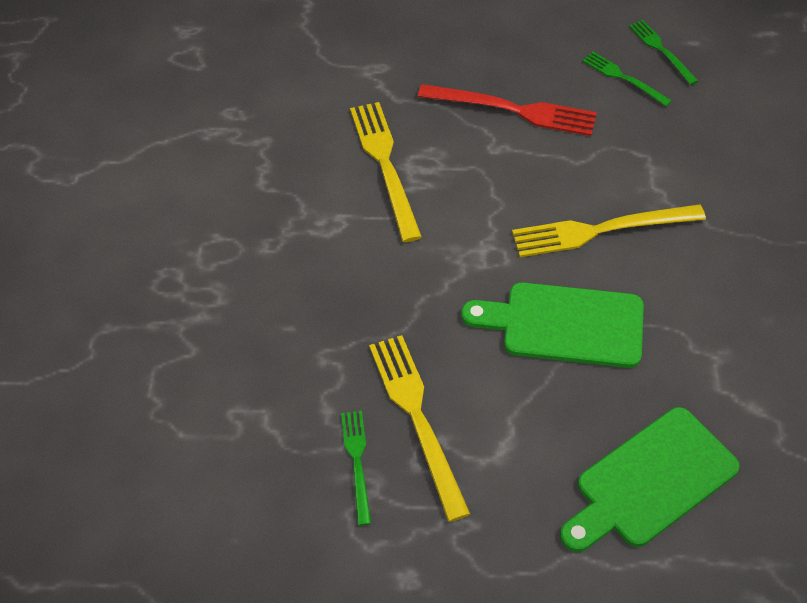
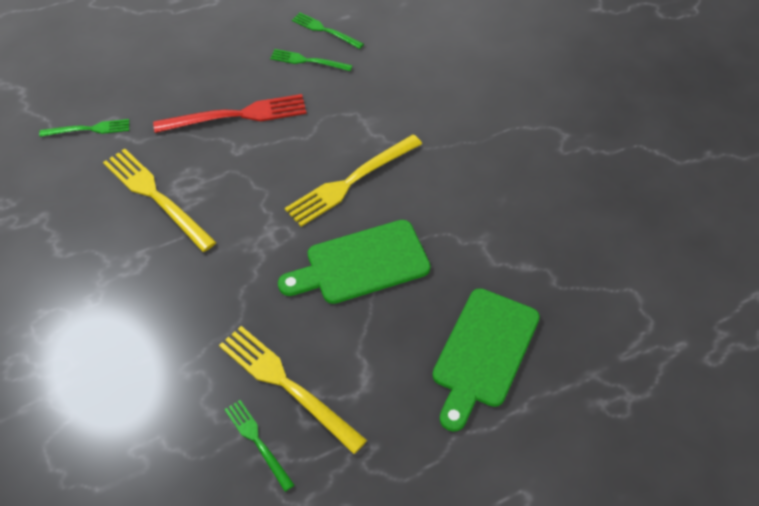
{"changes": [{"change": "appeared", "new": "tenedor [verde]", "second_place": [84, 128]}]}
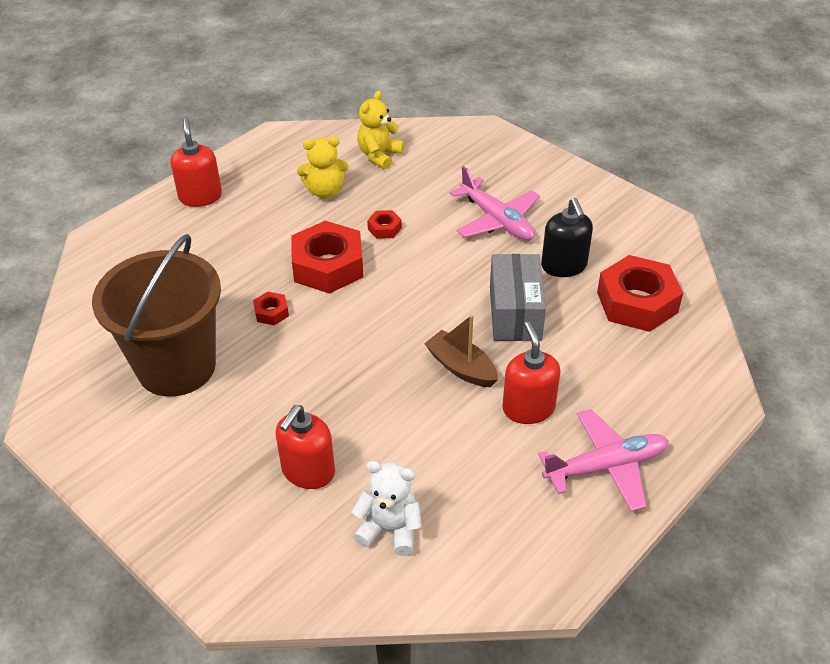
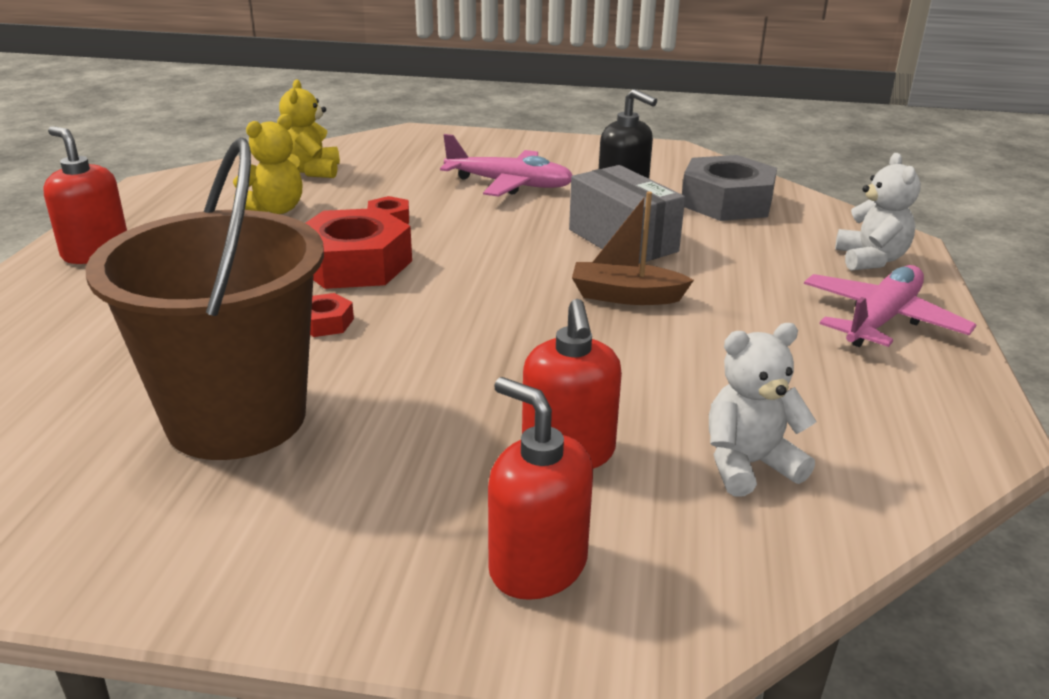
{"changes": [{"change": "appeared", "new": "osito [blanco]", "second_place": [878, 212]}, {"change": "relocated", "old": "dispensador de jabón [rojo]", "first_place": [531, 373], "second_place": [540, 488]}, {"change": "colour", "old": "tuerca [rojo]", "new": "tuerca [gris]", "first_place": [640, 293], "second_place": [729, 188]}]}
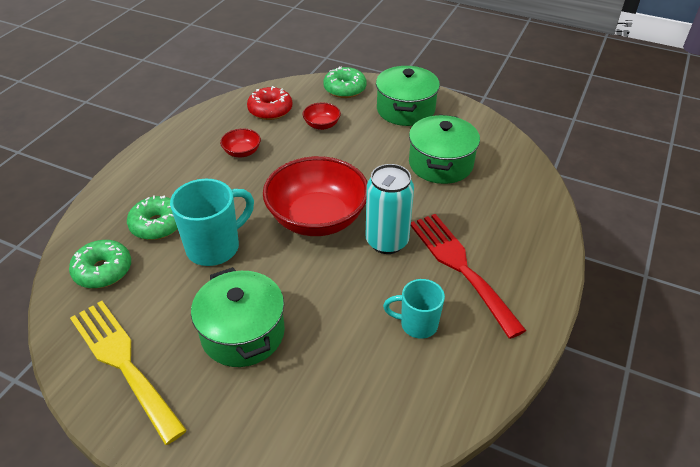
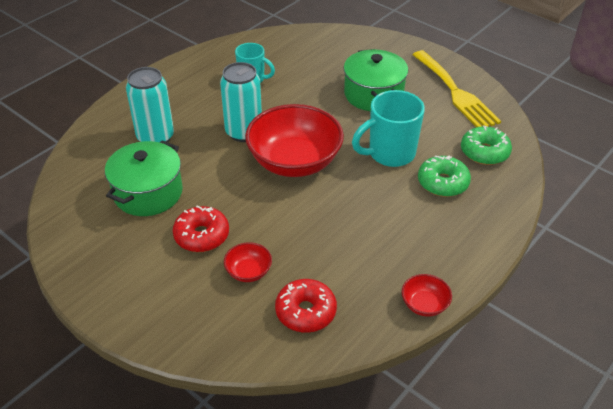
{"changes": [{"change": "missing", "old": "rosquilla [verde]", "first_place": [345, 82]}, {"change": "missing", "old": "olla [verde]", "first_place": [408, 96]}, {"change": "missing", "old": "tenedor [rojo]", "first_place": [469, 276]}, {"change": "appeared", "new": "lata [turquesa]", "second_place": [150, 104]}, {"change": "appeared", "new": "rosquilla [rojo]", "second_place": [201, 229]}, {"change": "relocated", "old": "cuenco [rojo]", "first_place": [240, 142], "second_place": [427, 295]}]}
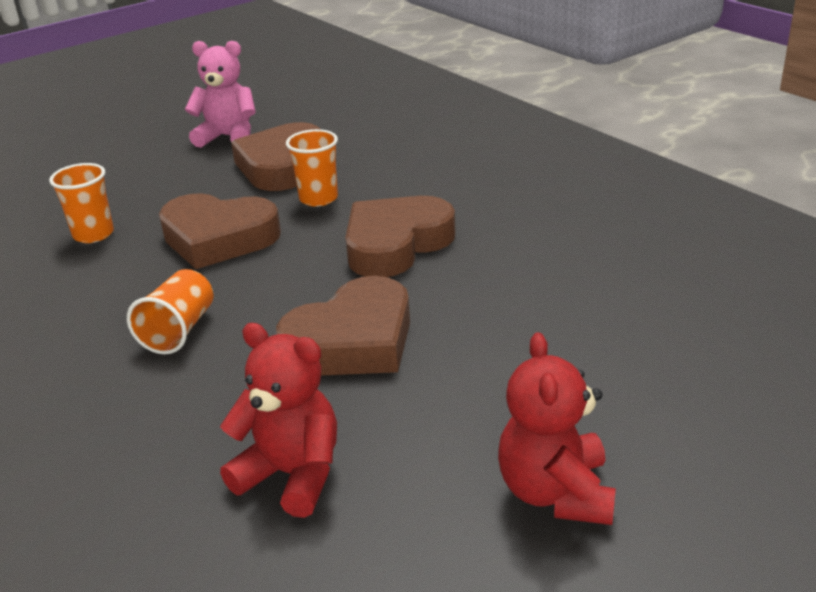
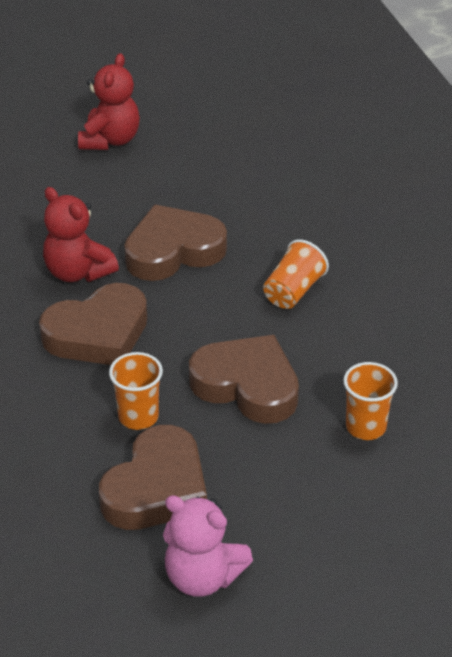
{"changes": [{"change": "relocated", "old": "osito [rojo]", "first_place": [278, 420], "second_place": [81, 234]}]}
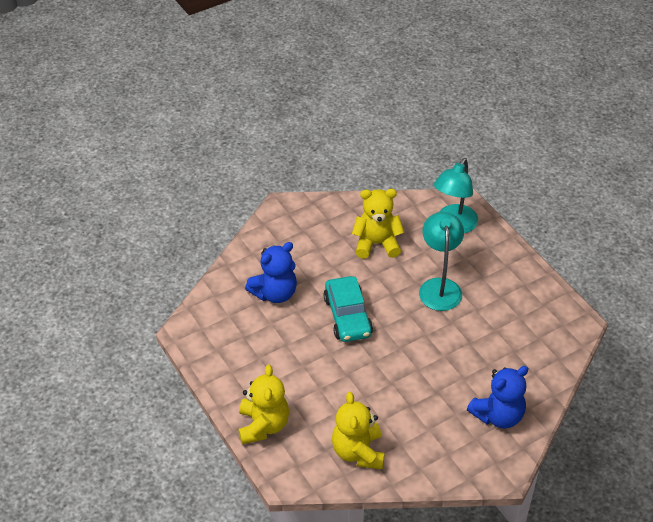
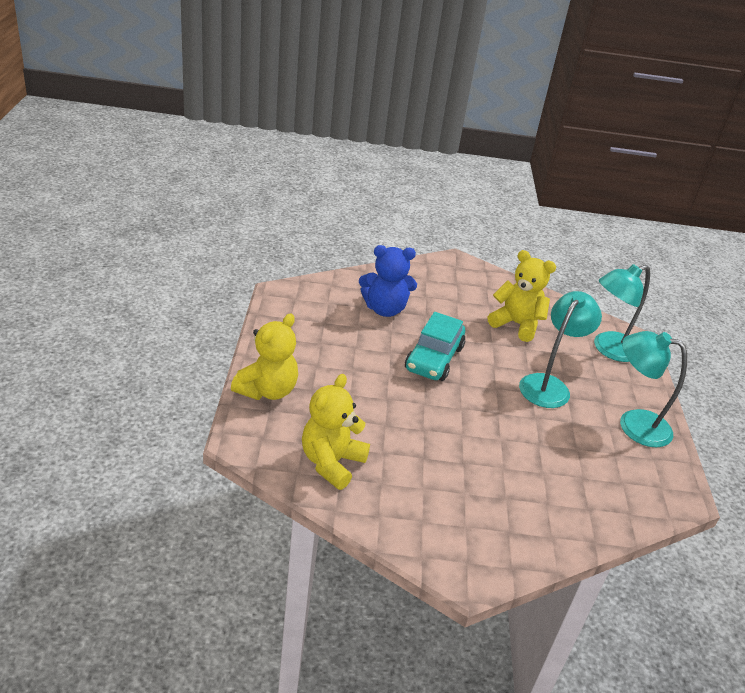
{"changes": [{"change": "missing", "old": "osito [azul]", "first_place": [498, 397]}, {"change": "appeared", "new": "lámpara [turquesa]", "second_place": [653, 389]}]}
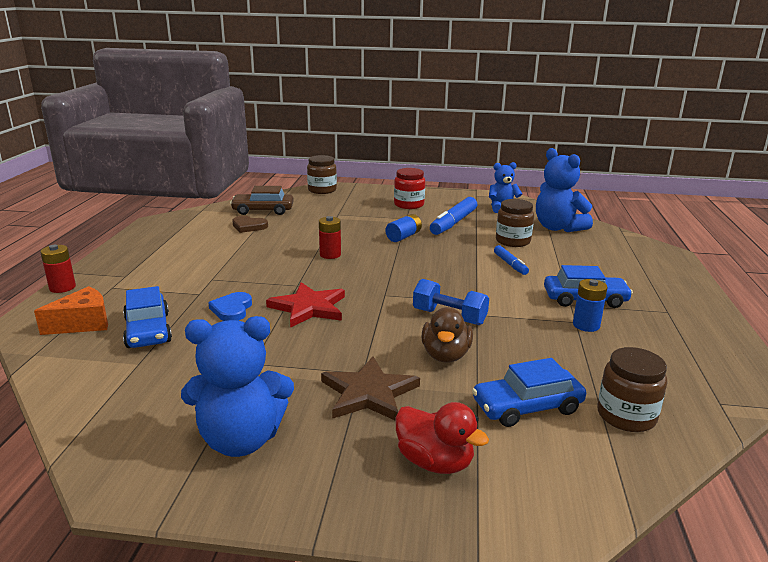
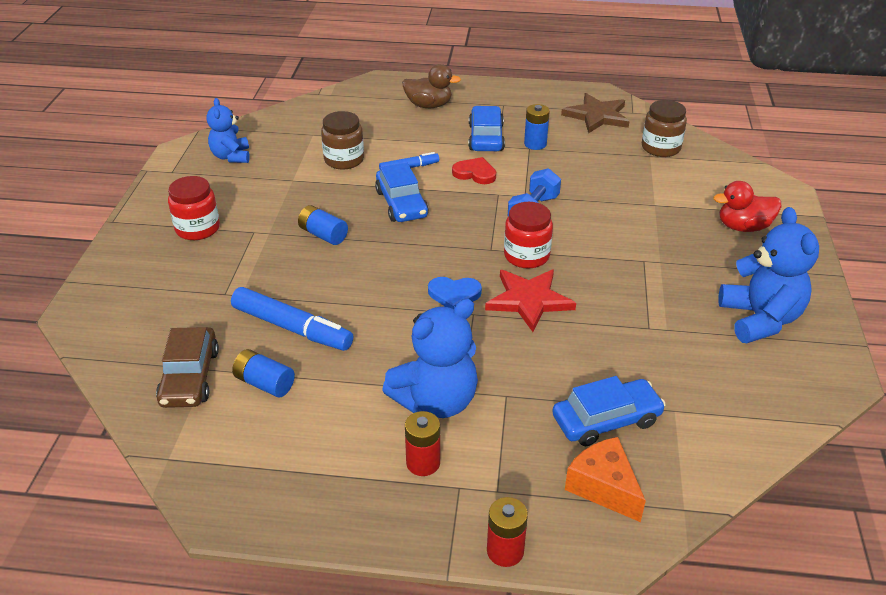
{"changes": [{"change": "missing", "old": "tarro [marrón]", "first_place": [322, 174]}, {"change": "appeared", "new": "corazón [rojo]", "second_place": [474, 170]}, {"change": "appeared", "new": "tarro [rojo]", "second_place": [528, 235]}, {"change": "relocated", "old": "corazón [azul]", "first_place": [230, 306], "second_place": [455, 293]}, {"change": "relocated", "old": "pila [rojo]", "first_place": [330, 237], "second_place": [422, 443]}, {"change": "relocated", "old": "estrella [marrón]", "first_place": [370, 388], "second_place": [595, 113]}, {"change": "relocated", "old": "pato [marrón]", "first_place": [447, 334], "second_place": [431, 86]}, {"change": "relocated", "old": "rotulador [azul]", "first_place": [453, 216], "second_place": [292, 319]}, {"change": "relocated", "old": "coche [azul]", "first_place": [529, 392], "second_place": [402, 192]}, {"change": "relocated", "old": "osito [azul]", "first_place": [564, 190], "second_place": [430, 358]}, {"change": "exchanged", "old": "corazón [marrón]", "new": "pila [azul]", "first_place": [250, 224], "second_place": [263, 373]}, {"change": "spun", "old": "pato [rojo]", "first_place": [442, 438], "second_place": [747, 206], "degrees": -135}]}
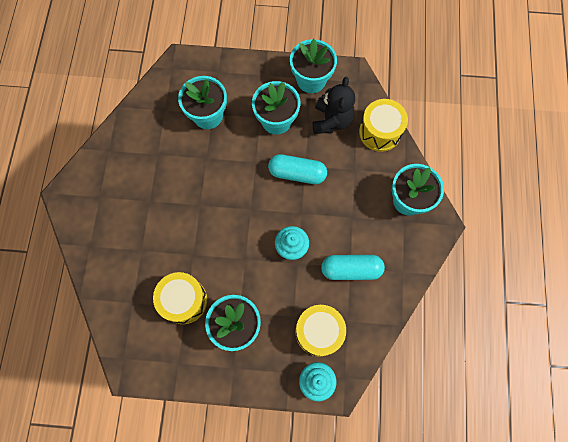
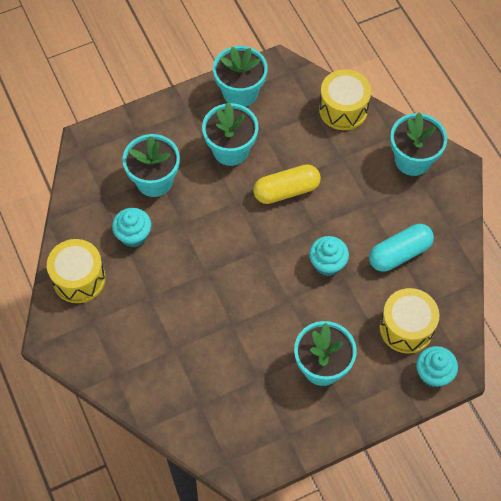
{"changes": [{"change": "missing", "old": "osito [negro]", "first_place": [334, 105]}, {"change": "appeared", "new": "magdalena [turquesa]", "second_place": [131, 227]}, {"change": "relocated", "old": "tambor [amarillo]", "first_place": [180, 298], "second_place": [76, 271]}, {"change": "colour", "old": "cápsula [turquesa]", "new": "cápsula [amarillo]", "first_place": [297, 169], "second_place": [287, 184]}]}
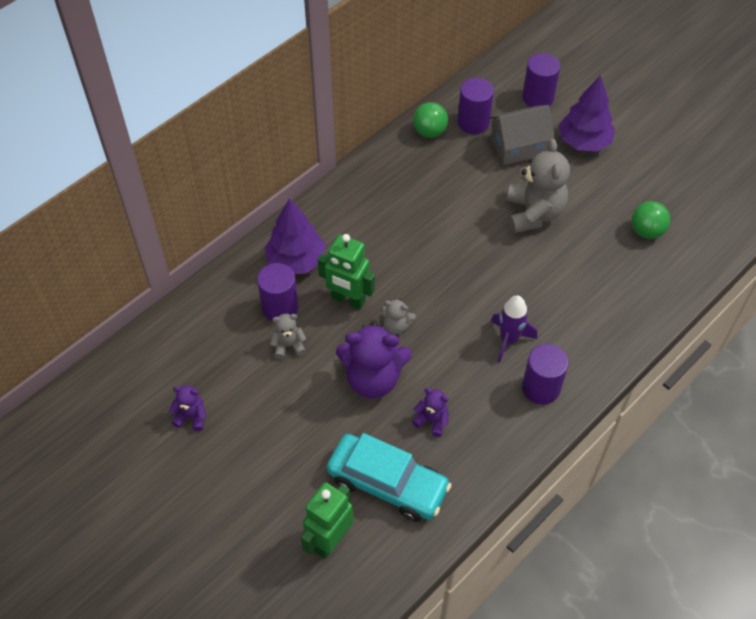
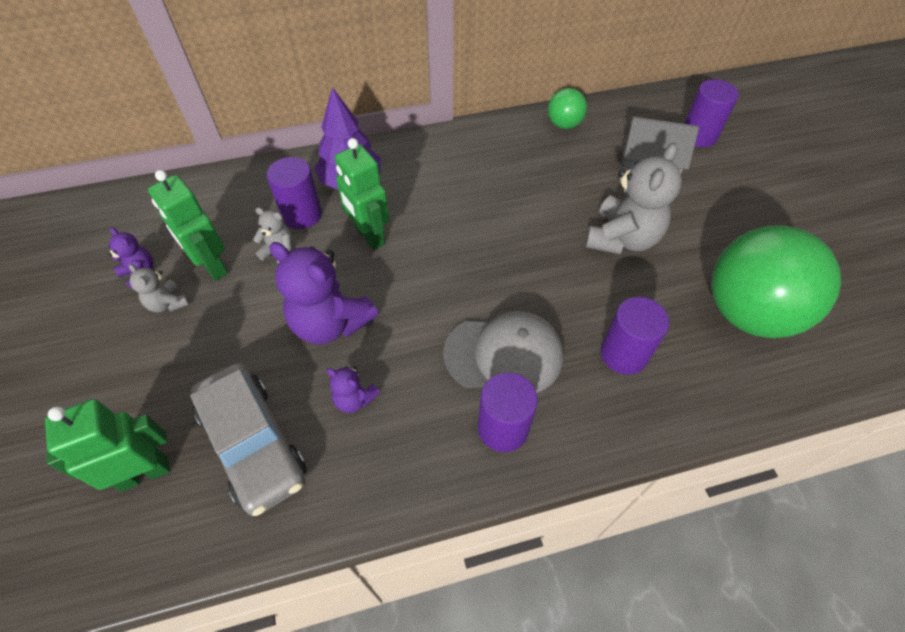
{"changes": [{"change": "missing", "old": "árbol [morado]", "first_place": [587, 113]}, {"change": "appeared", "new": "robot [verde]", "second_place": [188, 225]}, {"change": "relocated", "old": "osito [gris]", "first_place": [398, 316], "second_place": [159, 288]}, {"change": "relocated", "old": "cilindro [morado]", "first_place": [475, 106], "second_place": [635, 336]}, {"change": "exchanged", "old": "cohete [morado]", "new": "gorra [gris]", "first_place": [514, 329], "second_place": [503, 352]}, {"change": "colour", "old": "coche [turquesa]", "new": "coche [gris]", "first_place": [389, 477], "second_place": [248, 439]}, {"change": "spun", "old": "osito [morado]", "first_place": [430, 412], "second_place": [353, 389], "degrees": 150}, {"change": "size", "old": "pelota [verde]", "first_place": [651, 220], "second_place": [776, 281], "factor": 2.16}]}
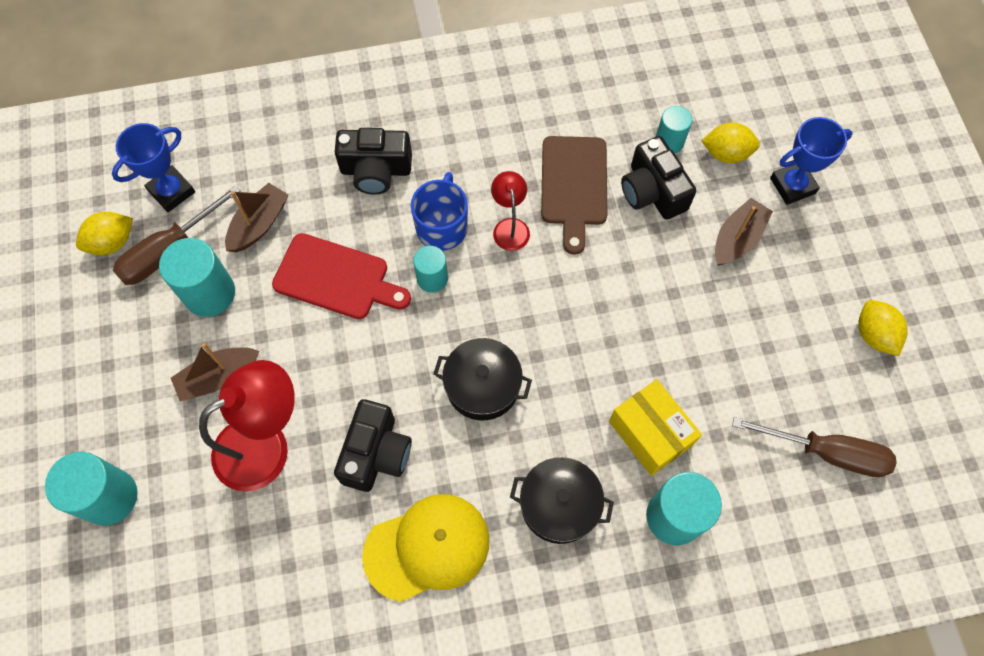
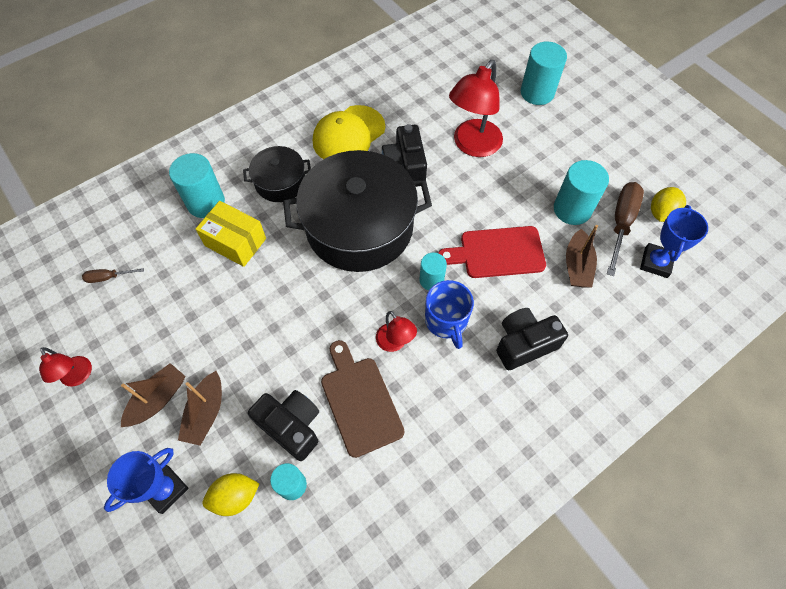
{"changes": [{"change": "relocated", "old": "barco [marrón]", "first_place": [215, 372], "second_place": [153, 395]}, {"change": "exchanged", "old": "limón [amarillo]", "new": "lámpara [rojo]", "first_place": [883, 328], "second_place": [65, 366]}, {"change": "size", "old": "olla [negro]", "first_place": [483, 379], "second_place": [357, 211], "factor": 2.03}, {"change": "size", "old": "destornillador [marrón]", "first_place": [814, 447], "second_place": [113, 275], "factor": 0.51}]}
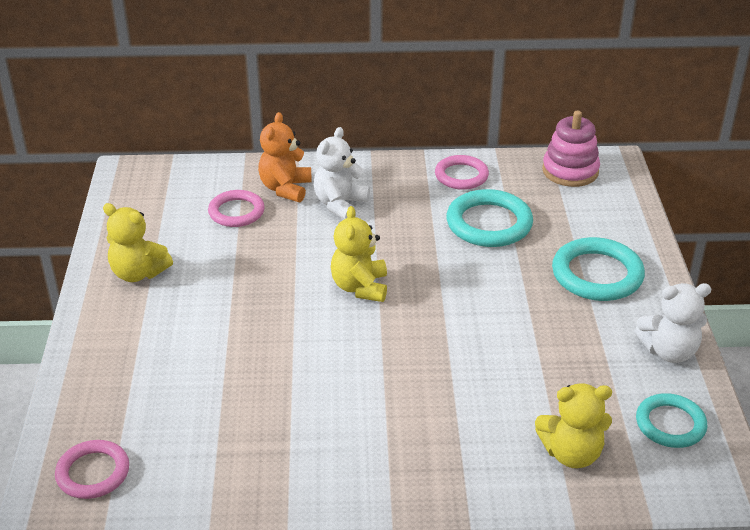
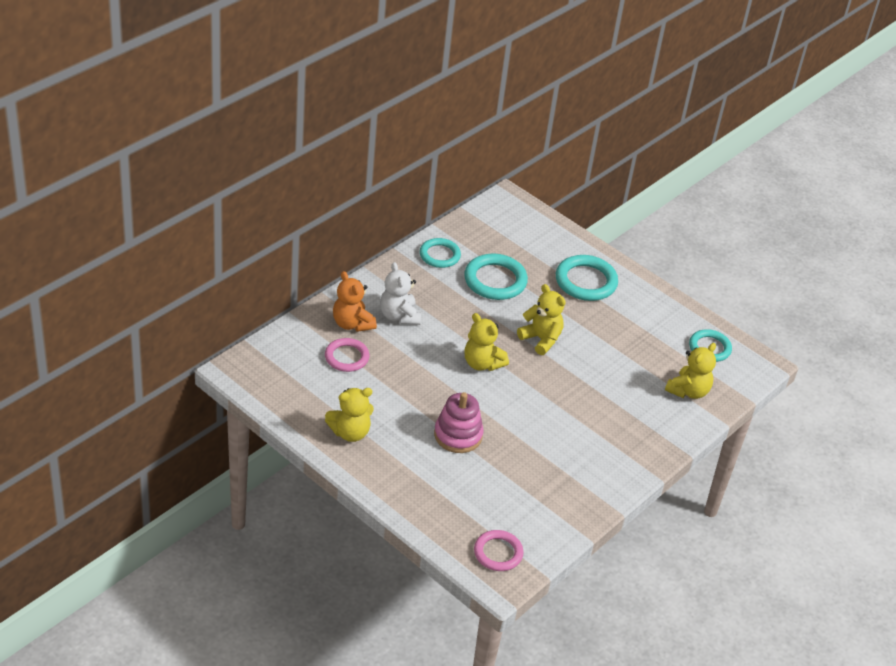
{"changes": [{"change": "missing", "old": "osito [blanco]", "first_place": [672, 323]}, {"change": "appeared", "new": "osito [amarillo]", "second_place": [541, 319]}, {"change": "relocated", "old": "juguete apilable [rosa]", "first_place": [571, 149], "second_place": [459, 422]}, {"change": "colour", "old": "anillo [rosa]", "new": "anillo [turquesa]", "first_place": [462, 172], "second_place": [440, 253]}]}
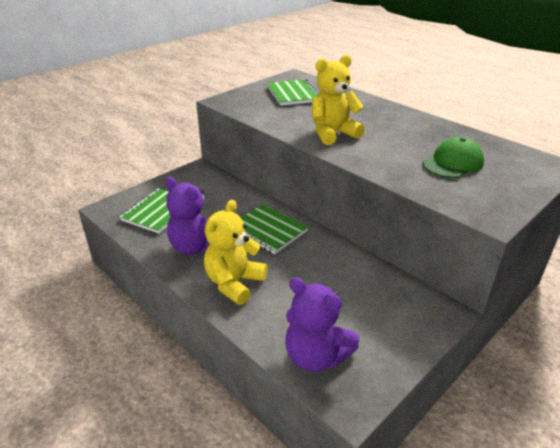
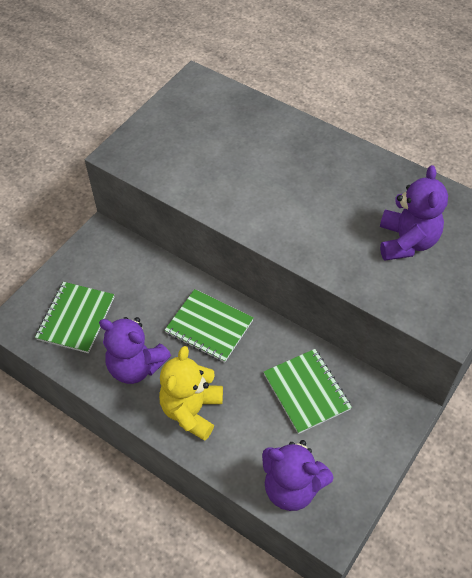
{"changes": [{"change": "missing", "old": "osito [amarillo]", "first_place": [338, 100]}, {"change": "relocated", "old": "cuaderno [verde]", "first_place": [293, 92], "second_place": [308, 391]}, {"change": "exchanged", "old": "gorra [verde]", "new": "osito [morado]", "first_place": [453, 157], "second_place": [414, 213]}]}
